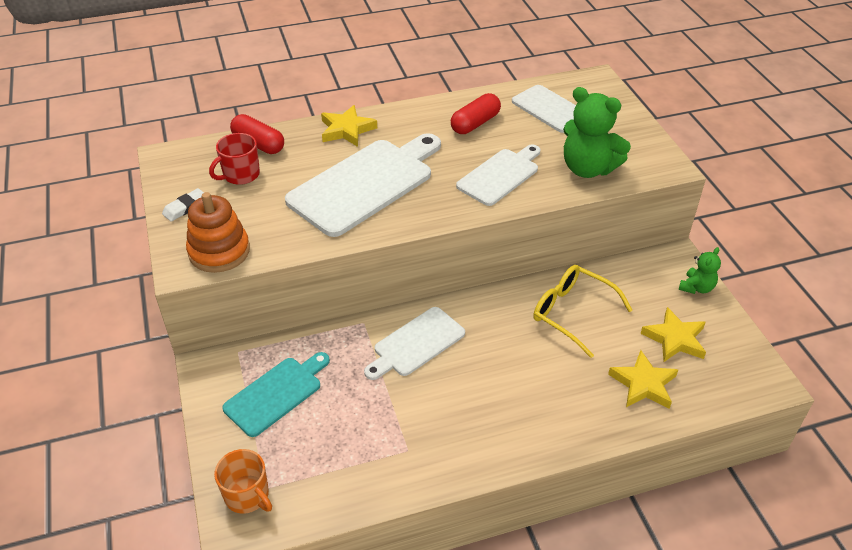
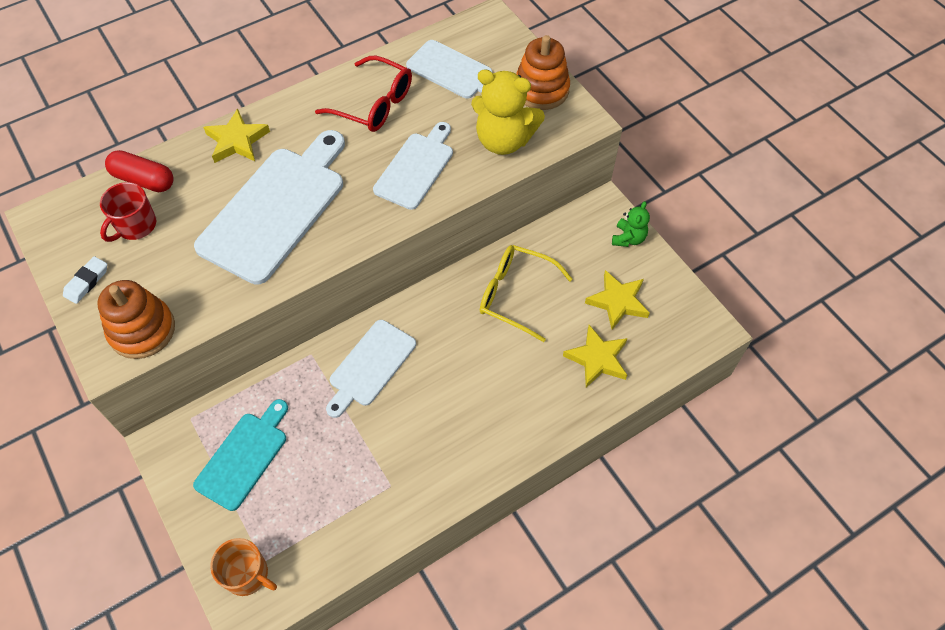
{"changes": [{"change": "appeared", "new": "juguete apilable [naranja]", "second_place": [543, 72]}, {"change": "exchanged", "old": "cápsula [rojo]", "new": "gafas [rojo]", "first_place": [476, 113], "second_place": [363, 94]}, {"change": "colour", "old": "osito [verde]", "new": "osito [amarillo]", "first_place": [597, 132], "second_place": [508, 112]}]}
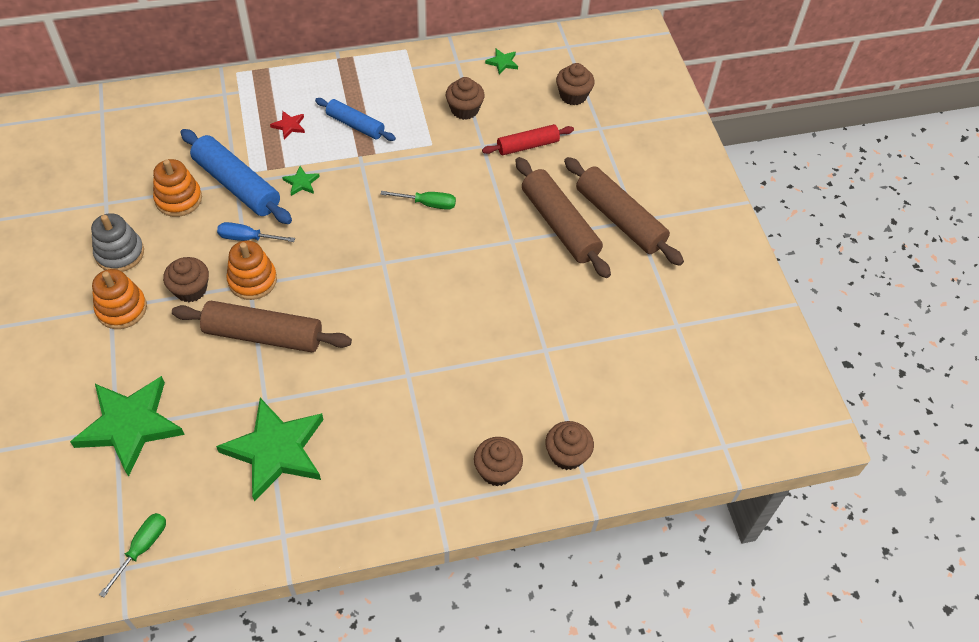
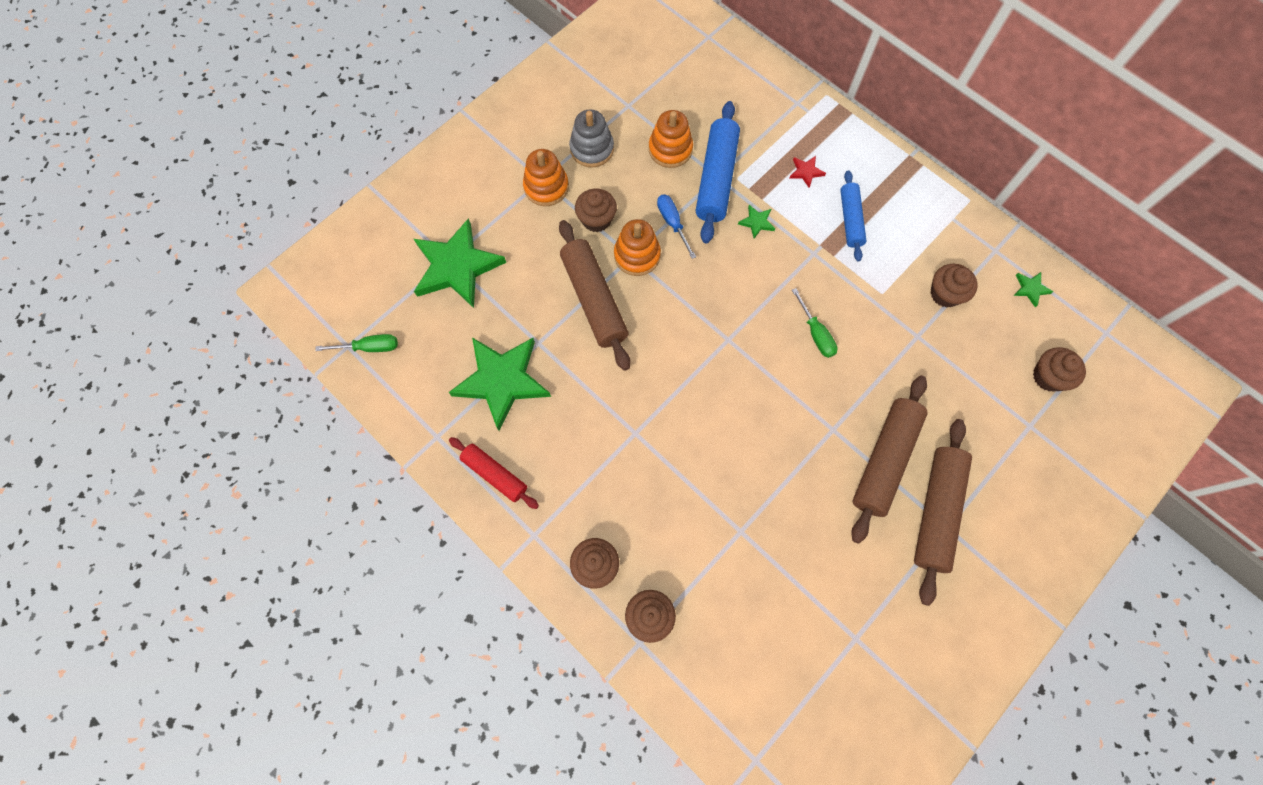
{"changes": [{"change": "relocated", "old": "rodillo [rojo]", "first_place": [528, 139], "second_place": [494, 473]}]}
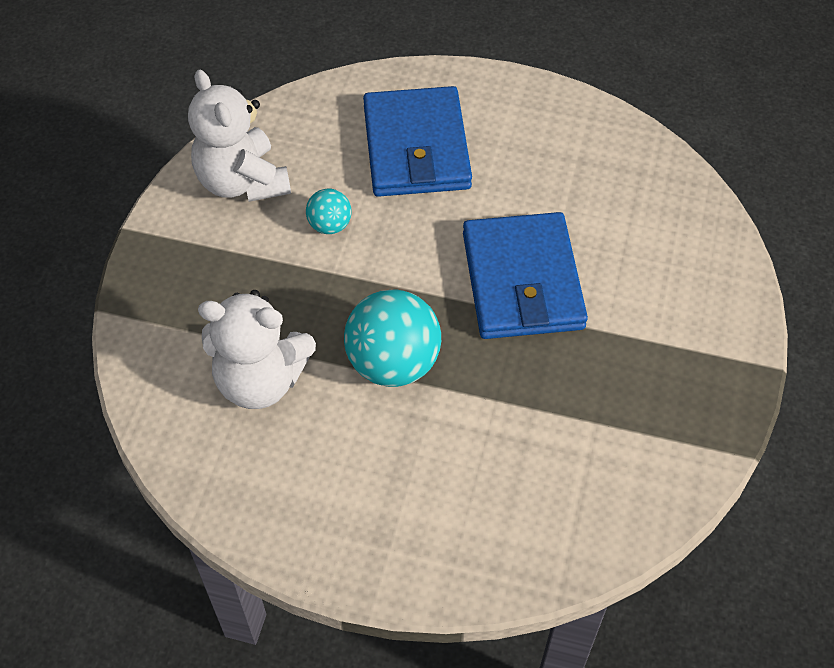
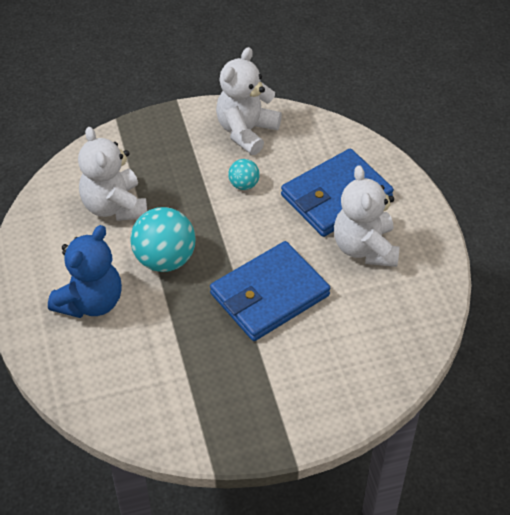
{"changes": [{"change": "appeared", "new": "osito [azul]", "second_place": [85, 271]}, {"change": "appeared", "new": "osito [blanco]", "second_place": [367, 216]}]}
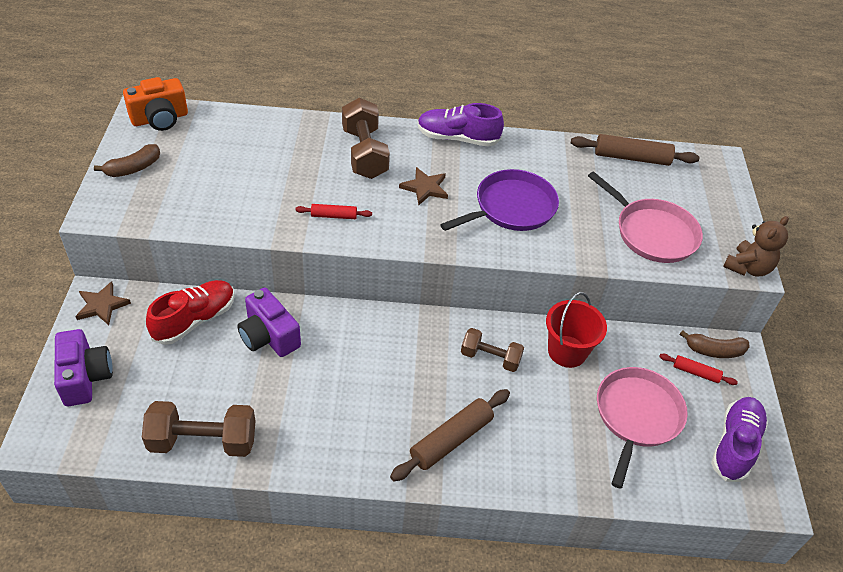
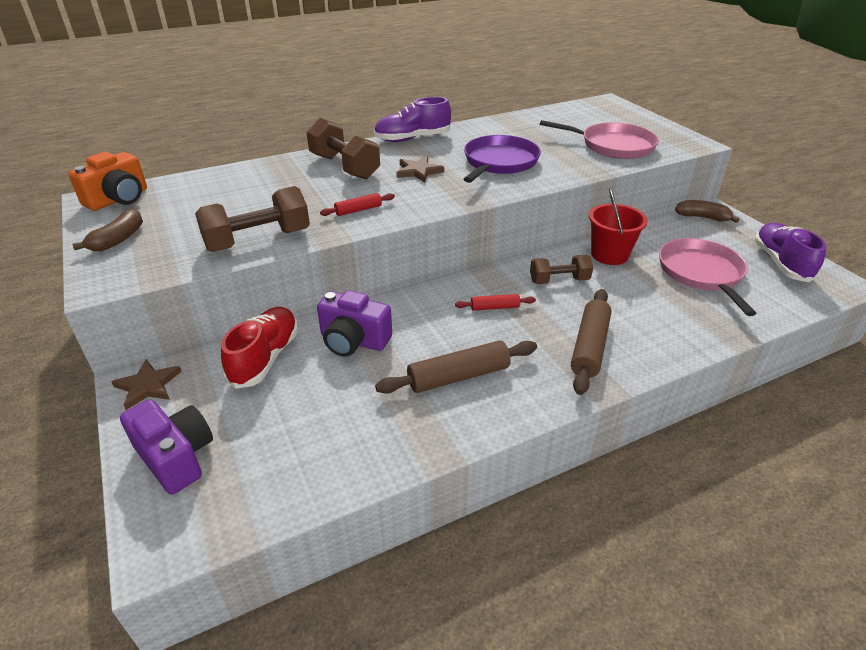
{"changes": [{"change": "missing", "old": "osito [marrón]", "first_place": [756, 246]}, {"change": "relocated", "old": "mancuerna [marrón]", "first_place": [199, 429], "second_place": [252, 219]}, {"change": "relocated", "old": "rodillo [marrón]", "first_place": [635, 150], "second_place": [456, 367]}, {"change": "relocated", "old": "rodillo [rojo]", "first_place": [698, 369], "second_place": [495, 302]}, {"change": "spun", "old": "plátano [marrón]", "first_place": [715, 344], "second_place": [707, 211], "degrees": -135}]}
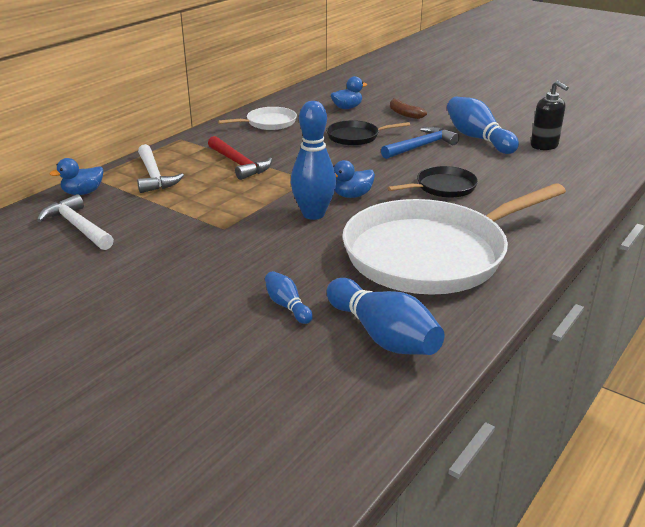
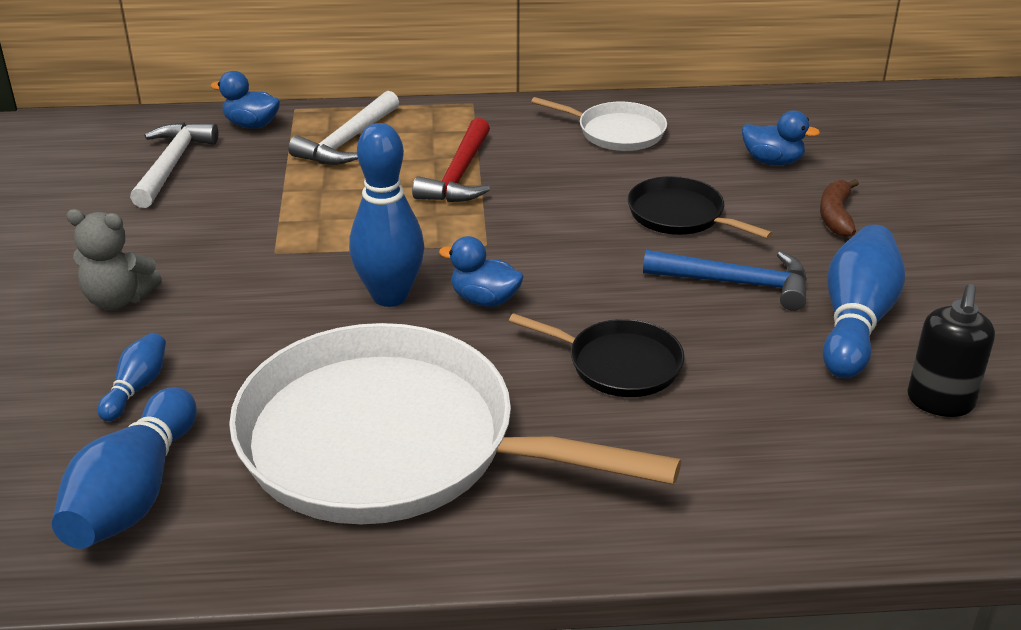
{"changes": [{"change": "appeared", "new": "osito [gris]", "second_place": [114, 259]}]}
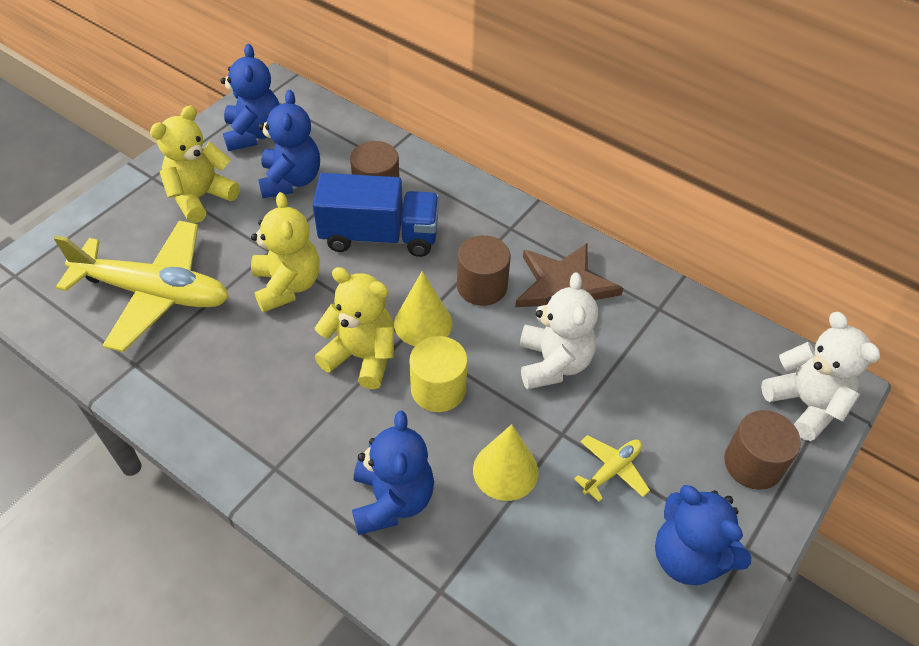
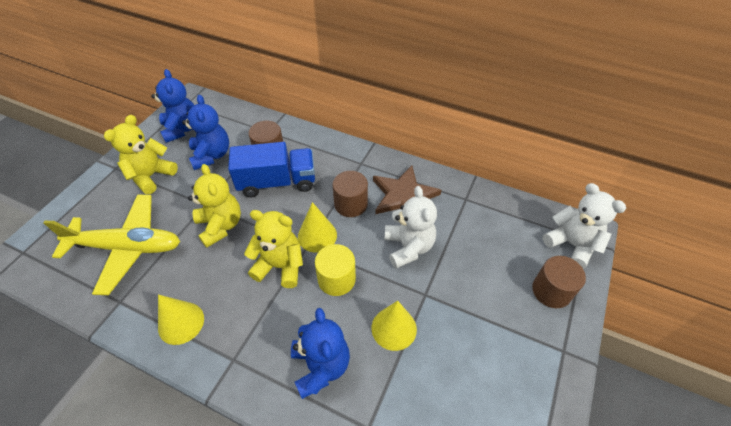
{"changes": [{"change": "missing", "old": "avión [amarillo]", "first_place": [612, 468]}, {"change": "missing", "old": "osito [azul]", "first_place": [703, 535]}, {"change": "appeared", "new": "cono [amarillo]", "second_place": [181, 320]}]}
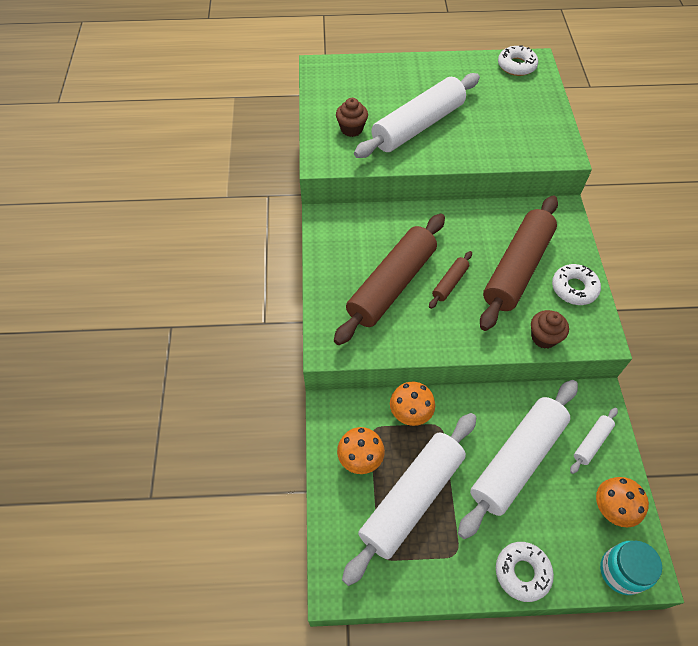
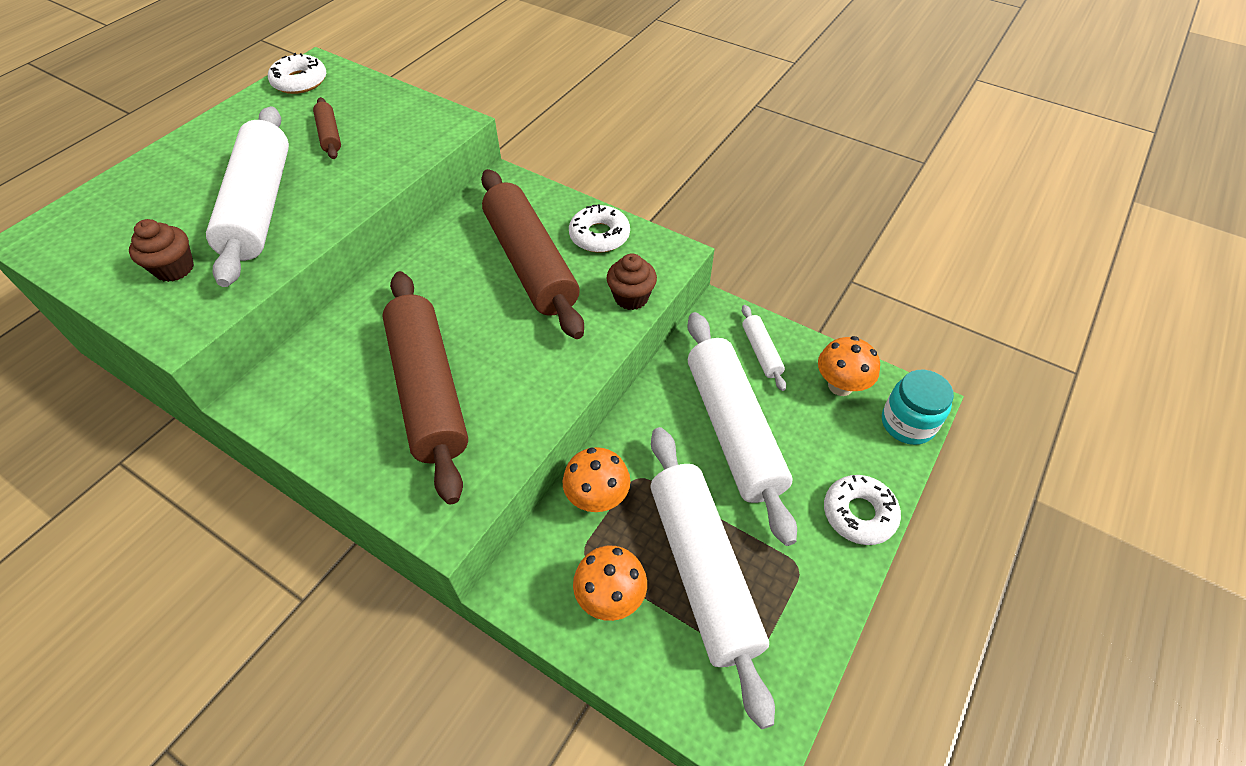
{"changes": [{"change": "relocated", "old": "rodillo [marrón]", "first_place": [450, 280], "second_place": [327, 128]}]}
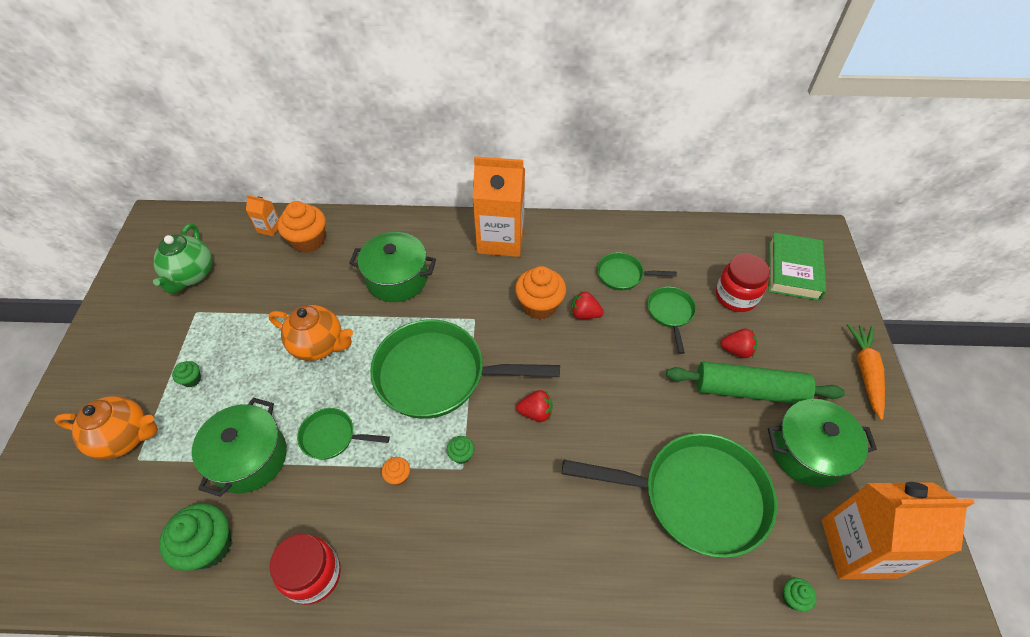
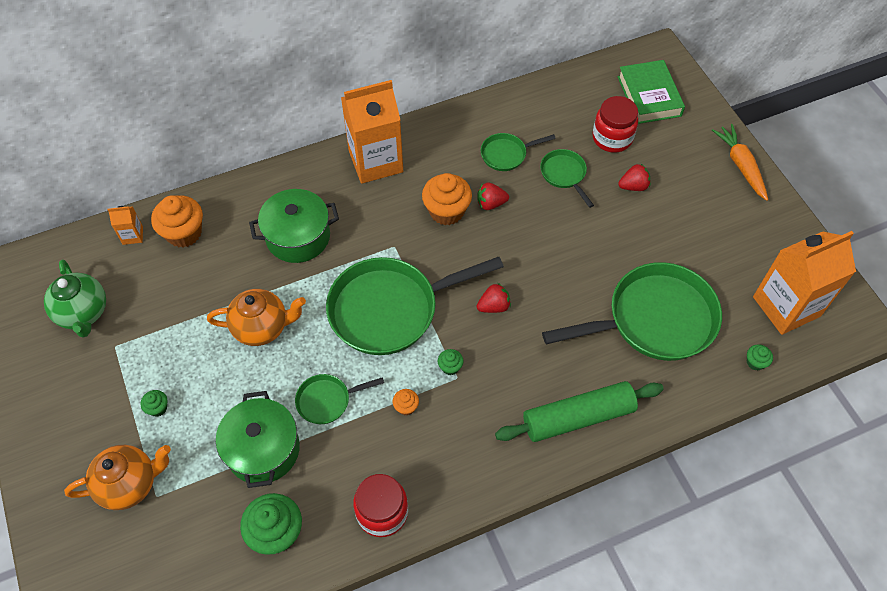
{"changes": [{"change": "missing", "old": "olla [verde]", "first_place": [822, 443]}, {"change": "relocated", "old": "rodillo [verde]", "first_place": [755, 382], "second_place": [579, 411]}]}
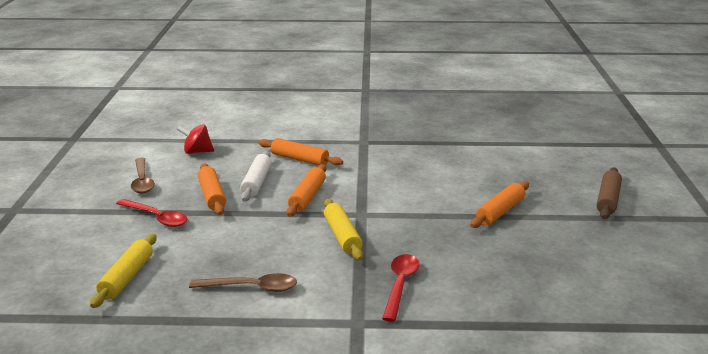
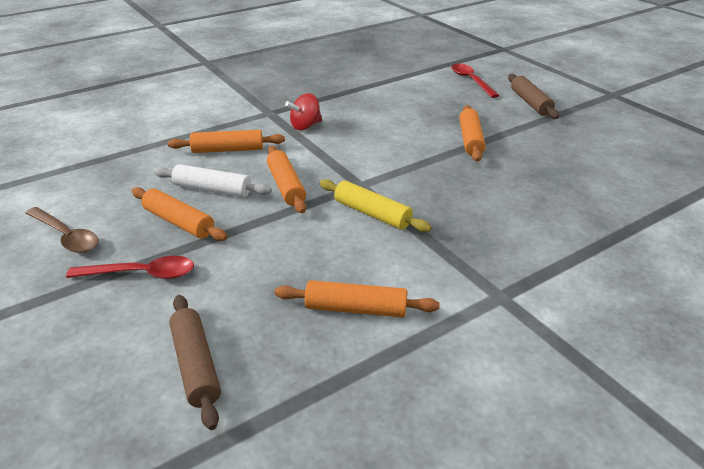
{"changes": [{"change": "relocated", "old": "peonza [rojo]", "first_place": [195, 139], "second_place": [303, 111]}, {"change": "relocated", "old": "cuchara [rojo]", "first_place": [400, 288], "second_place": [475, 80]}, {"change": "exchanged", "old": "cuchara [marrón]", "new": "rodillo [naranja]", "first_place": [243, 282], "second_place": [357, 298]}, {"change": "colour", "old": "rodillo [amarillo]", "new": "rodillo [marrón]", "first_place": [123, 271], "second_place": [195, 362]}, {"change": "spun", "old": "rodillo [blanco]", "first_place": [256, 176], "second_place": [212, 180], "degrees": -45}]}
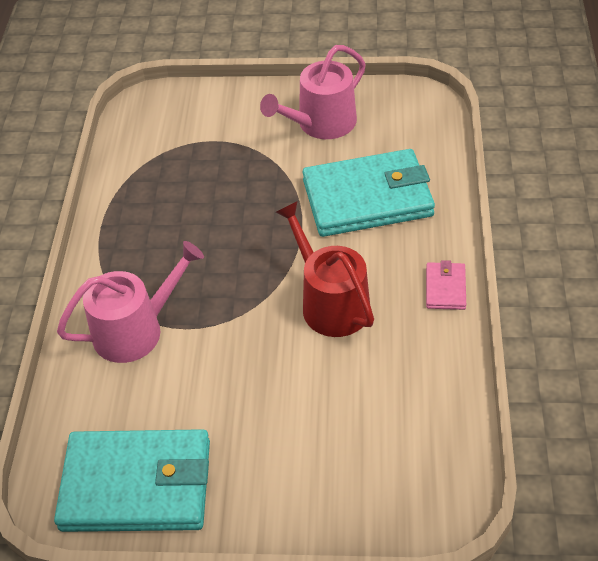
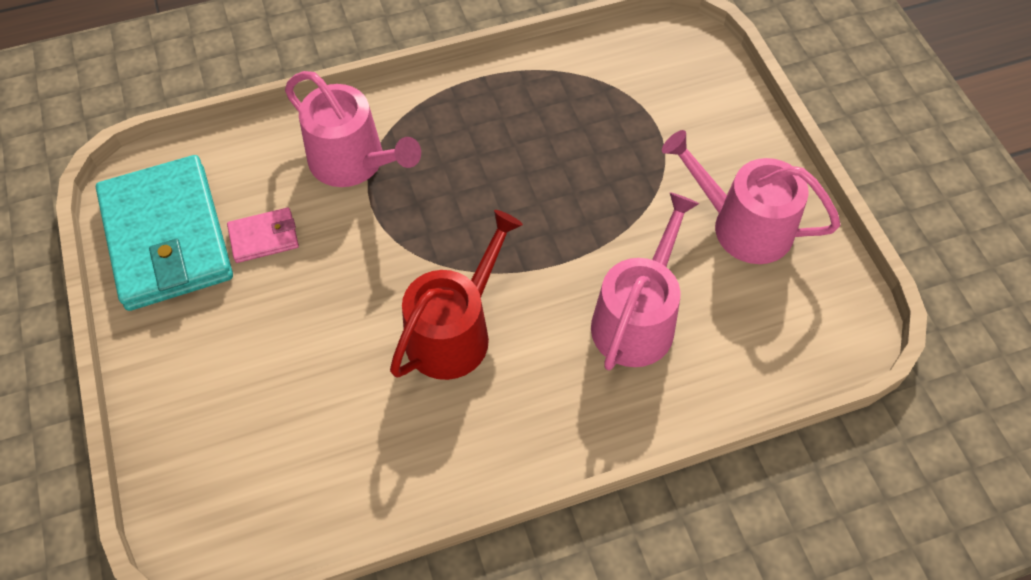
{"changes": [{"change": "relocated", "old": "cartera [rosa]", "first_place": [446, 285], "second_place": [263, 235]}, {"change": "exchanged", "old": "cartera [turquesa]", "new": "regadera [rosa]", "first_place": [369, 193], "second_place": [645, 281]}]}
